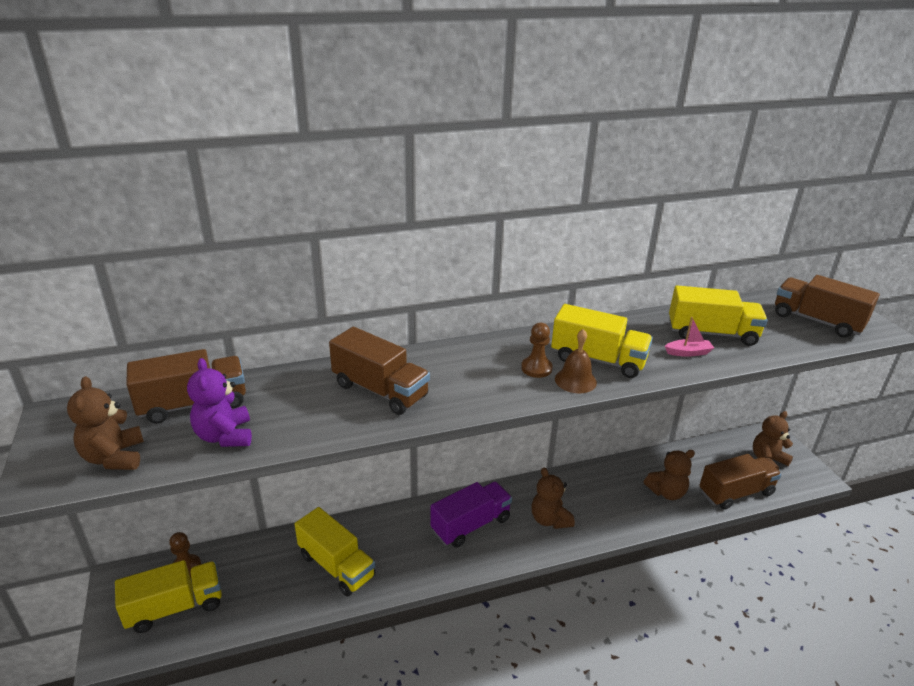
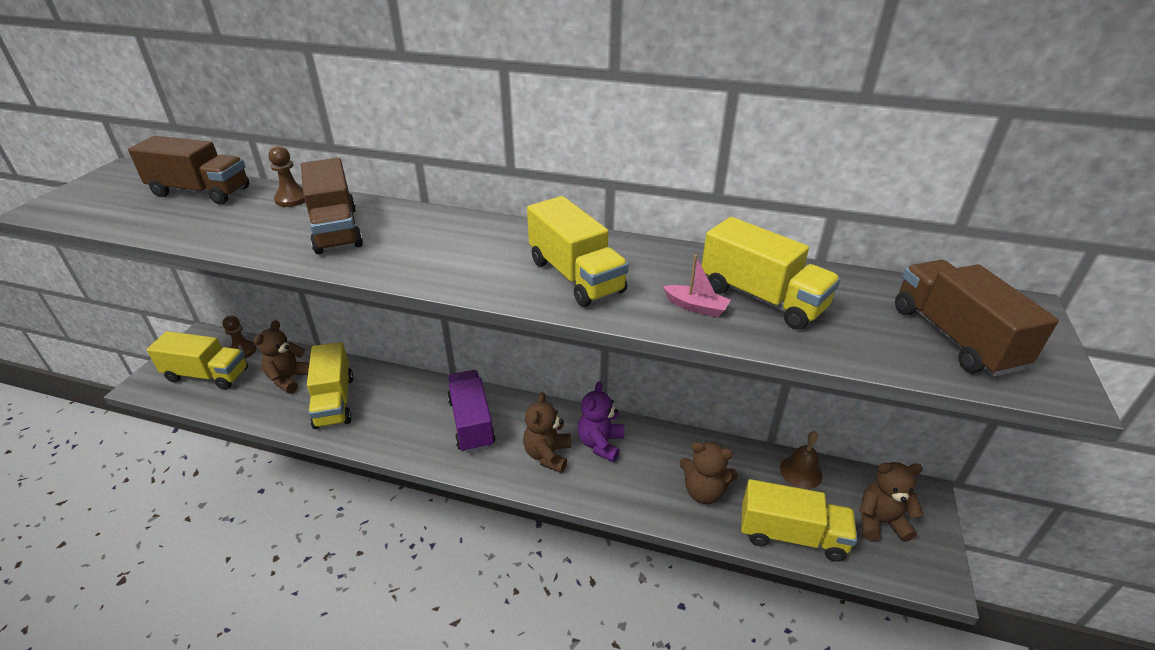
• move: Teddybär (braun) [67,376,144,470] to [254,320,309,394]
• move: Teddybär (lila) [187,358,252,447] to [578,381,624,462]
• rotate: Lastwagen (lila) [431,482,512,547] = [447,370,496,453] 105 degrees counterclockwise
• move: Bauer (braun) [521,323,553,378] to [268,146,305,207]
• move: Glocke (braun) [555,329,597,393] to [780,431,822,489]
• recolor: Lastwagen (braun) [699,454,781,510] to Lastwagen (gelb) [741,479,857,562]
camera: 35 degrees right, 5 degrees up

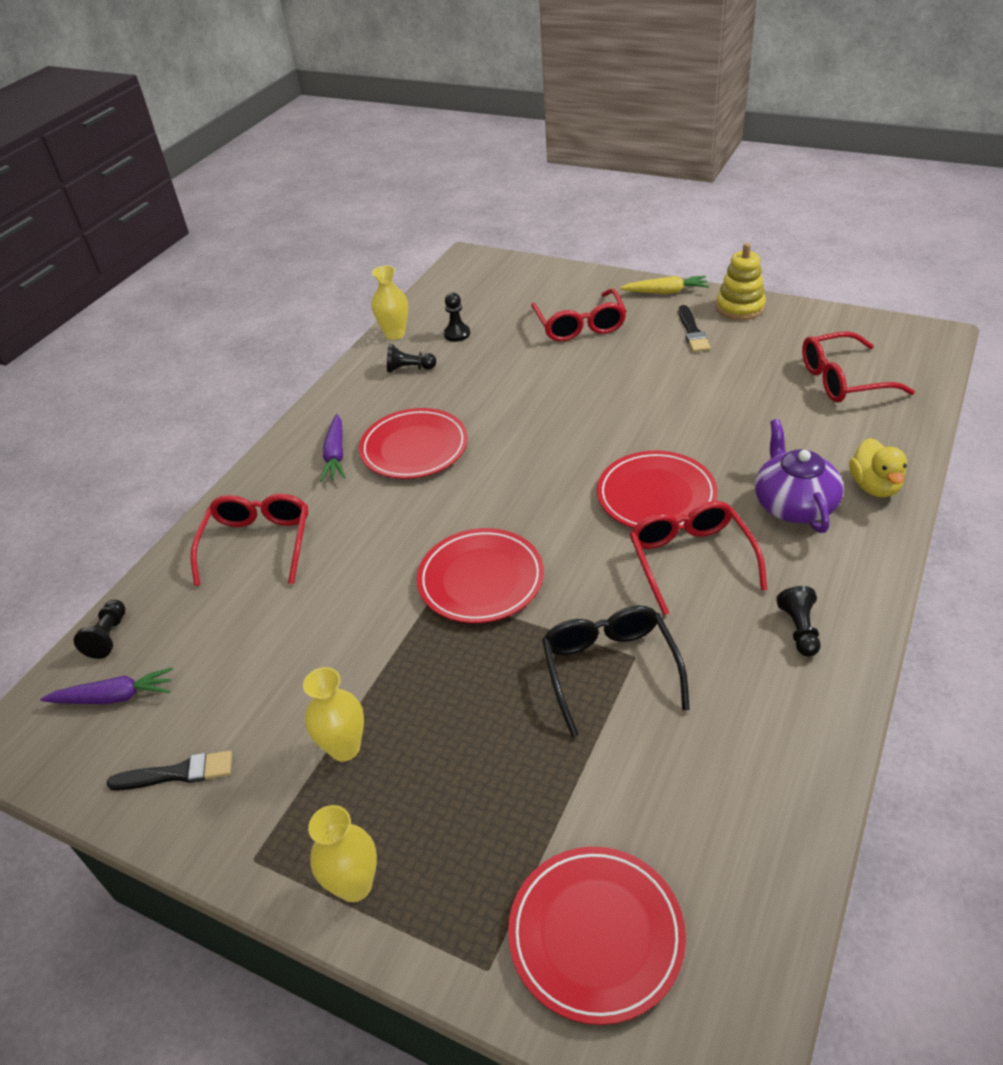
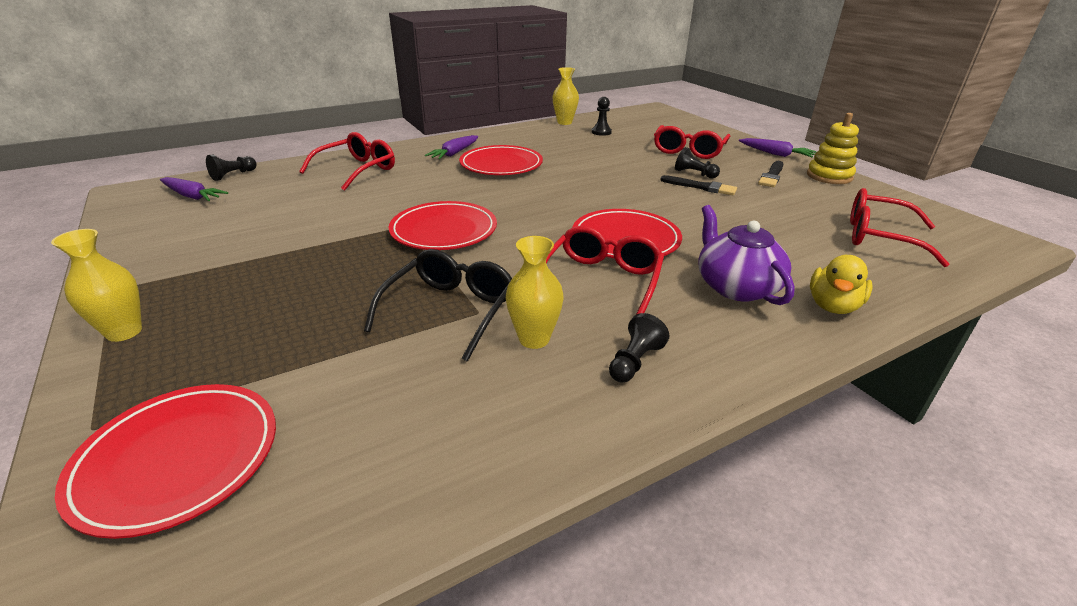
• move: Pinsel (schwarz) [106,751,232,791] to [661,175,737,195]
• move: Vase (gelb) [303,667,364,761] to [506,236,564,349]
• move: Bauer (schwarz) [387,344,436,373] to [675,147,720,179]
• recolor: Karotte (gelb) [620,276,709,294] to Karotte (lila) [739,138,816,157]
• rotate: Teekanne (lila) [755,419,844,533] = [698,205,795,305] 45 degrees counterclockwise
camera: 30 degrees right, 10 degrees down

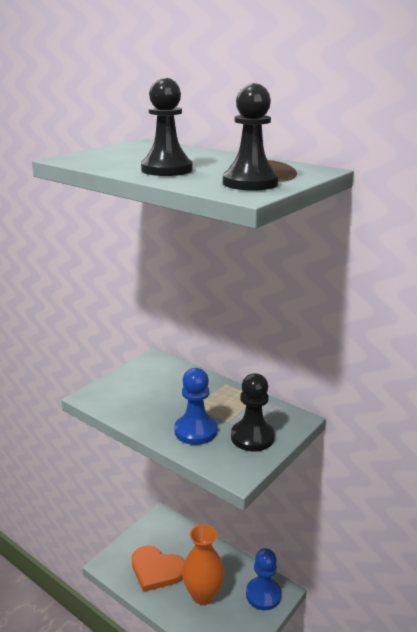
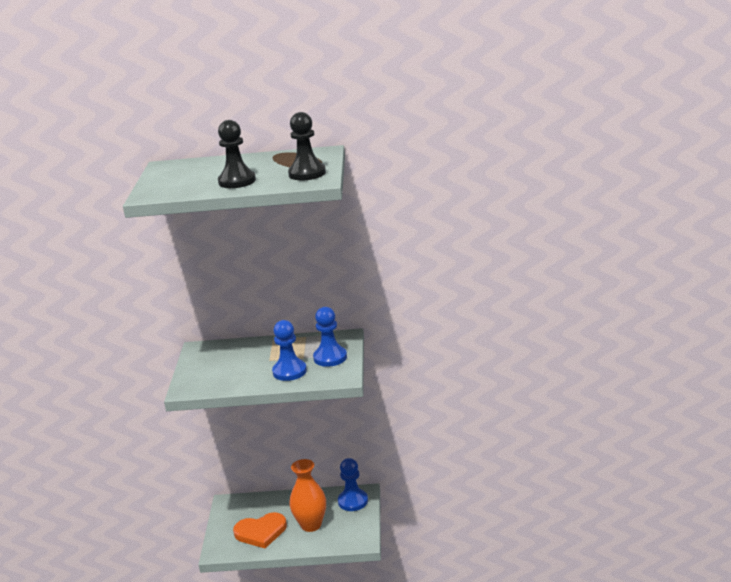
• recolor: Bauer (schwarz) [231,373,275,451] to Bauer (blau) [313,307,347,367]
camera: 35 degrees left, 0 degrees up

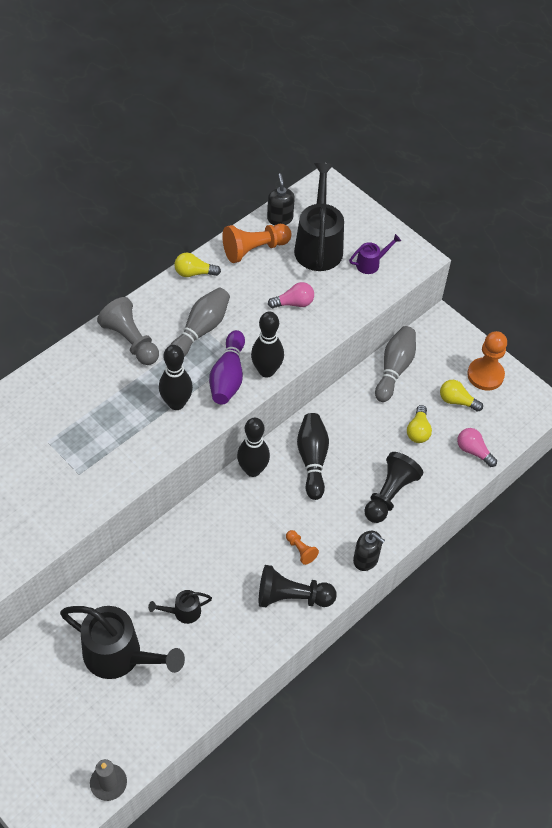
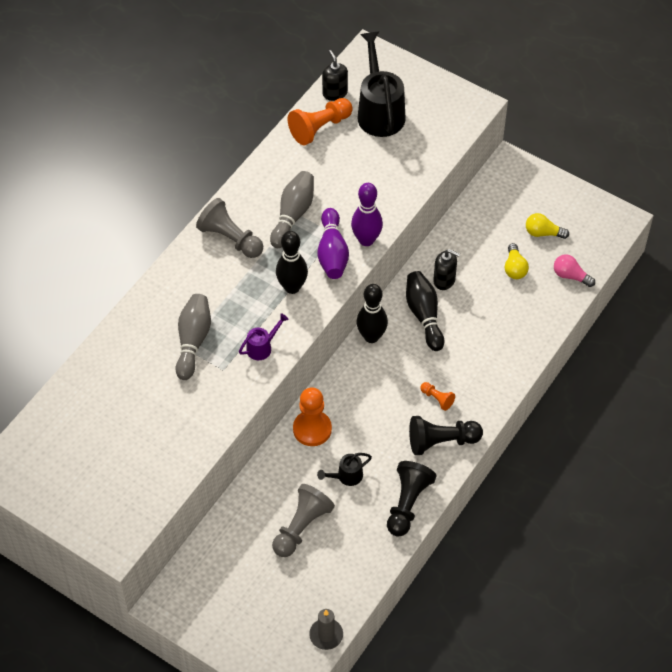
• replace: Gießkanne (schwarz) [60,606,185,679] to Bauer (grau) [272,484,335,557]
• delete: Glühbirne (gelb) [174,253,221,277]
• recolor: Bowlingkegel (schwarz) [251,311,284,378] to Bowlingkegel (lila) [351,183,383,246]
• delete: Glühbirne (rosa) [268,282,314,308]
• move: Gießkanne (lila) [349,234,401,274] to [239,313,289,360]
• move: Seifenspender (schwarz) [353,531,385,571] to [433,249,460,290]
• move: Bauer (schwarz) [364,452,423,523] to [387,461,436,536]
• move: Bowlingkegel (grau) [375,326,416,402] to [175,294,211,380]
• move: Bauer (orange) [467,331,507,390] to [293,387,332,446]
camera: 10 degrees left, 0 degrees up

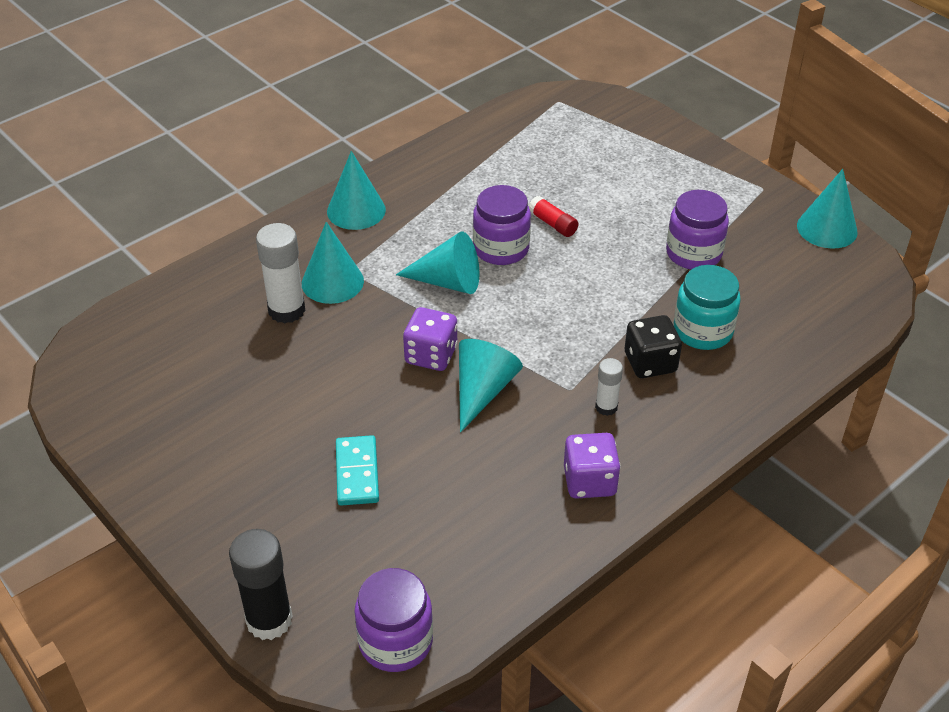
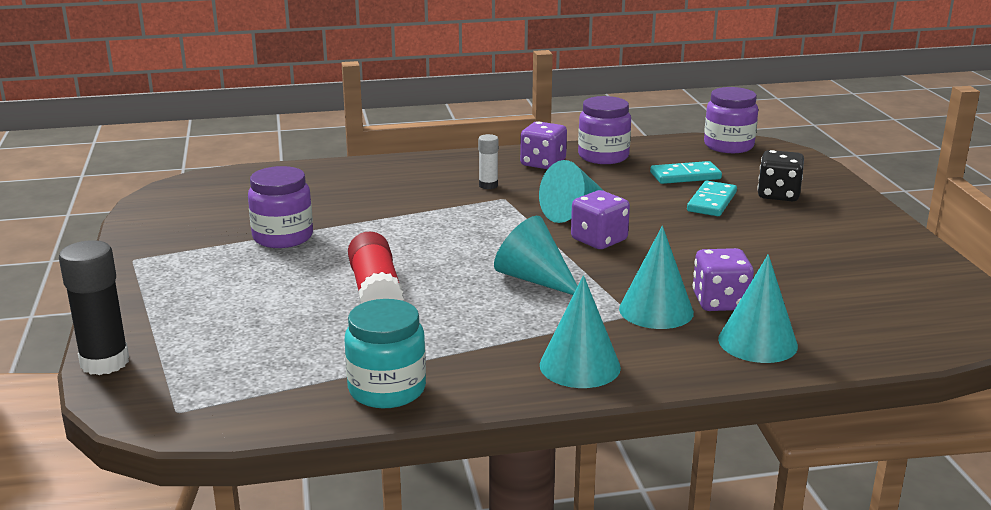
• move: Klebestift (schwarz) [229,529,293,640] to [59,240,129,375]
• replace: Klebestift (weiß) [256,223,305,324] to Spielwürfel (lila) [693,248,754,311]
• move: Einmachglas (lila) [473,185,531,265] to [578,96,631,164]
• resize: Klebestift (rot) [529,196,579,237] = [348,232,404,304] x1.78
• move: Spielwürfel (schwarz) [625,315,682,378] to [757,150,804,201]
• move: Einmachglas (türkis) [674,265,741,350] to [344,299,426,408]
• move: Kegel (türkis) [797,169,858,249] to [718,254,798,363]
• insert: Dominostein (türkis) [650,161,722,184]
camera: 150 degrees left, 20 degrees down

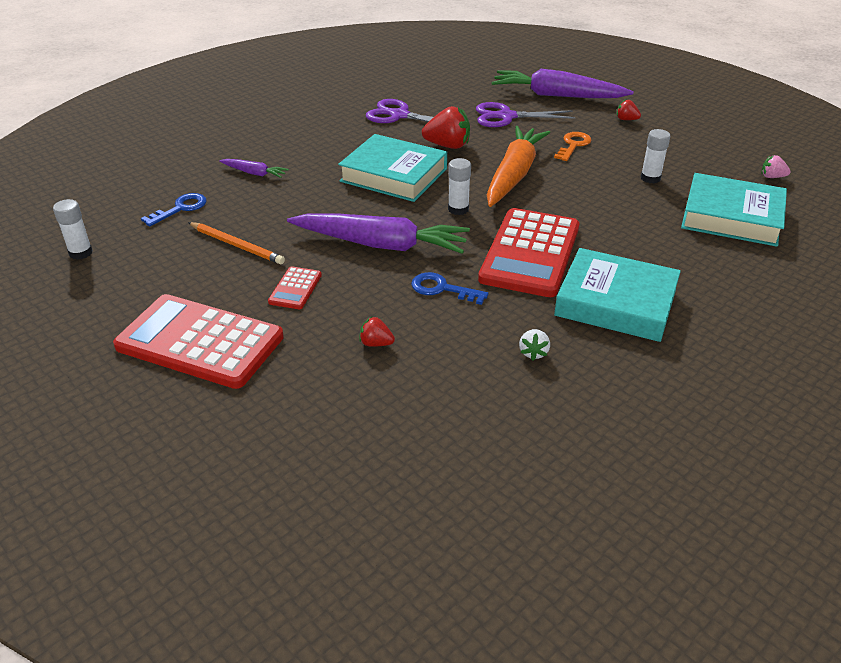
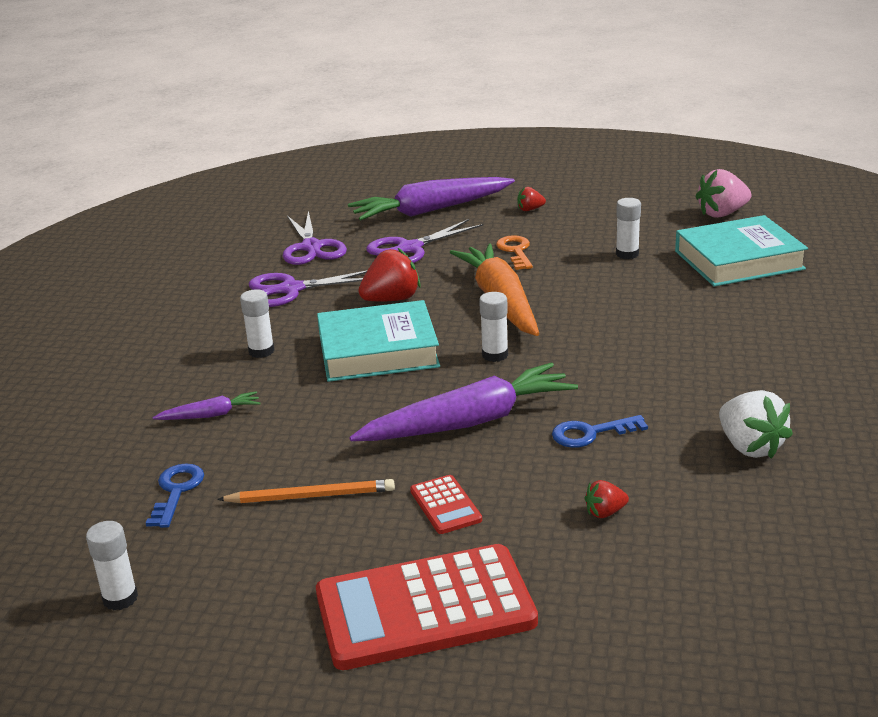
• delete: Taschenrechner (rot) [478,208,580,297]
• resize: Erdbeere (weiß) [519,329,550,361] = [719,390,793,459] x1.90
• delete: Buch (türkis) [554,248,681,342]
• resize: Erdbeere (rosa) [761,155,791,178] = [696,169,751,218] x1.90
• insert: Klebestift (weiß) [240,289,275,358]
• insert: Schere (lila) [283,211,347,265]
camera: 35 degrees left, 10 degrees down

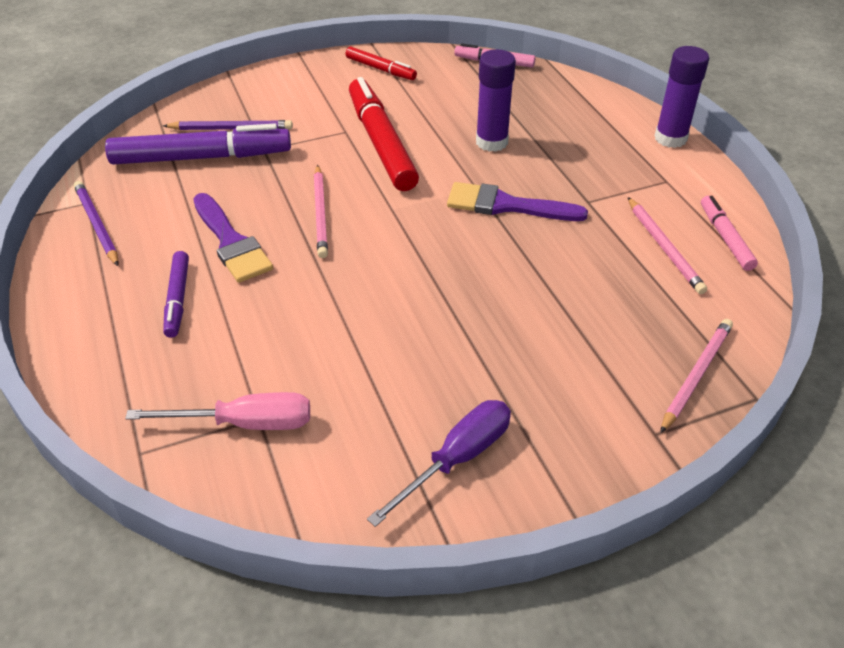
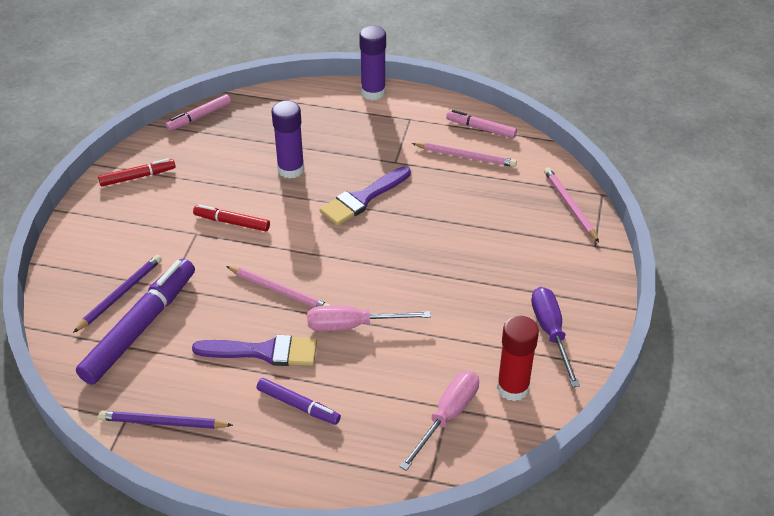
• resize: Filzstift (rot) [349,77,419,191] = [193,204,270,231] x0.52
• insert: Schraubenzieher (rosa) [307,306,431,331]
• insert: Klebestift (rot) [497,315,539,401]
camera: 55 degrees left, 0 degrees up

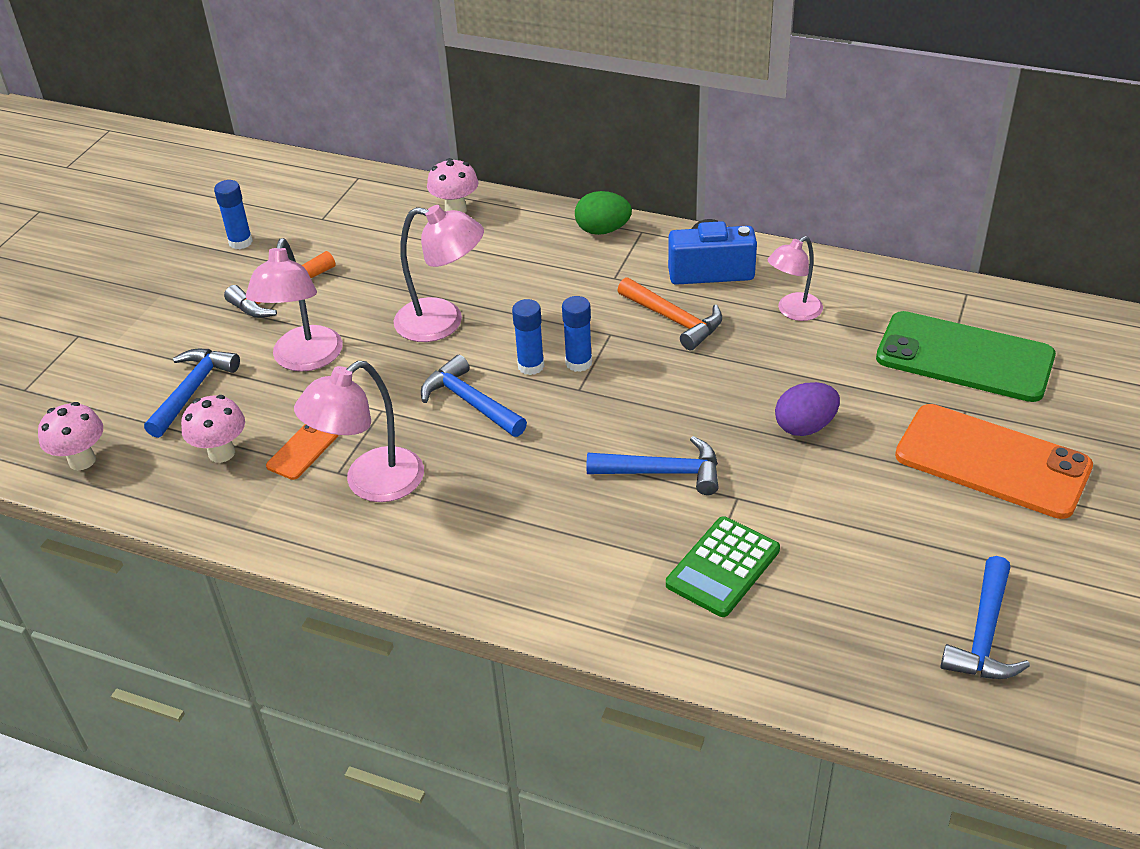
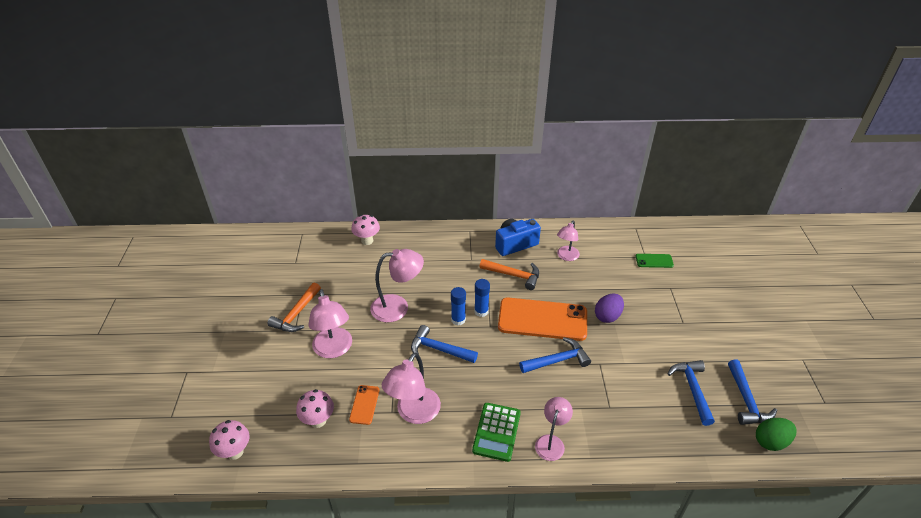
• move: Hammer (blau) [144,349,240,438] to [668,360,715,426]
• delete: Klebestift (blau) [214,180,253,249]
• move: Ei (grün) [575,191,632,235] to [756,418,797,451]
• move: Taschenrechner (grün) [666,516,780,617] to [472,403,521,462]
• resize: Handy (grün) [876,311,1056,402] = [635,254,674,268] x0.45
• move: Handy (orange) [895,404,1093,519] to [498,298,587,341]
• insert: Lampe (rosa) [535,397,573,461]
camera: 25 degrees left, 0 degrees up

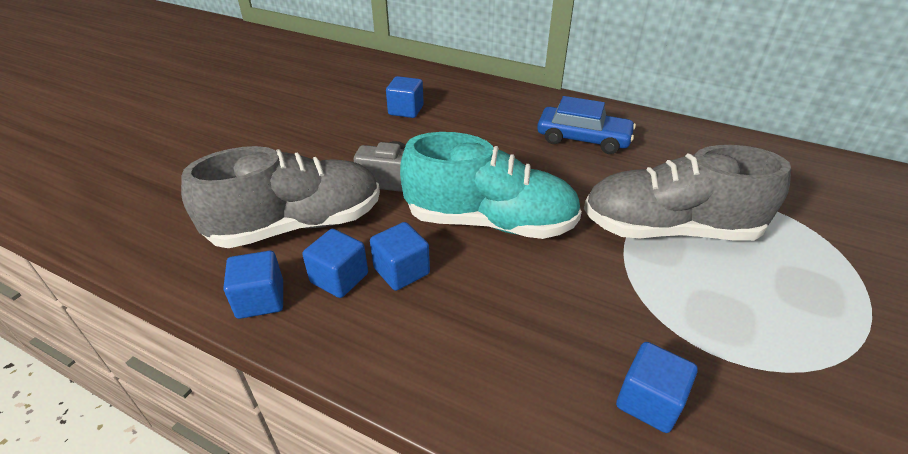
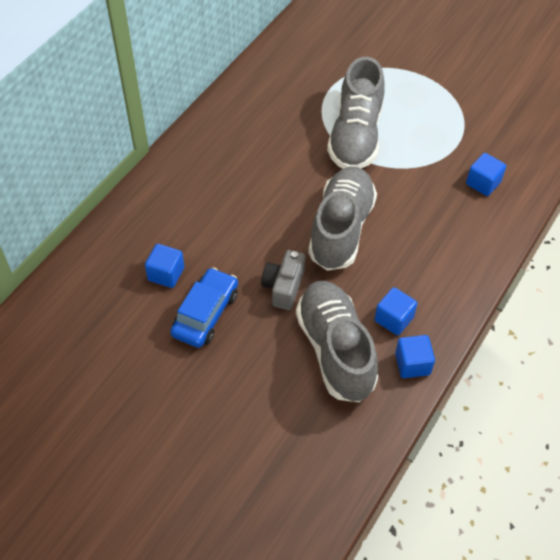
• delete: Kubus (blau) [370,222,430,291]
• recolor: Schuh (türkis) [400,132,582,239] to Schuh (grau) [308,167,377,271]
• move: Auto (blau) [537,96,636,154] to [170,267,238,348]
camera: 85 degrees left, 15 degrees up

